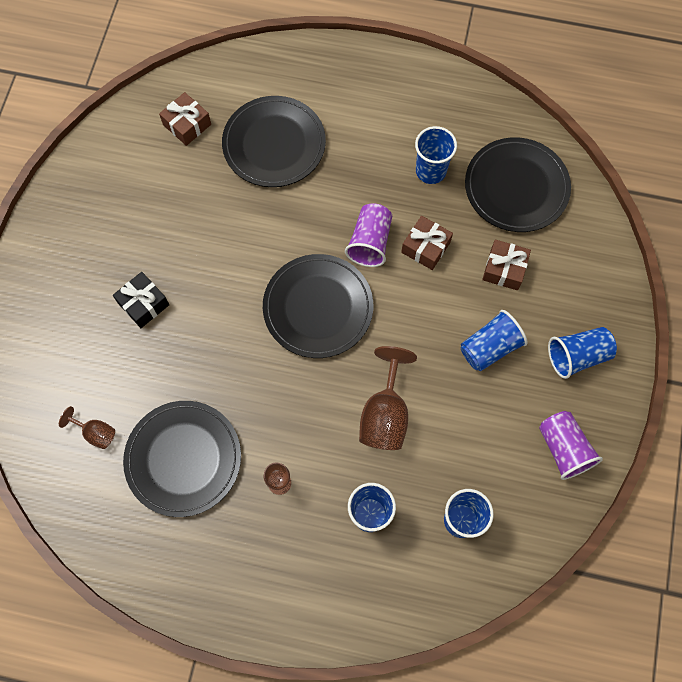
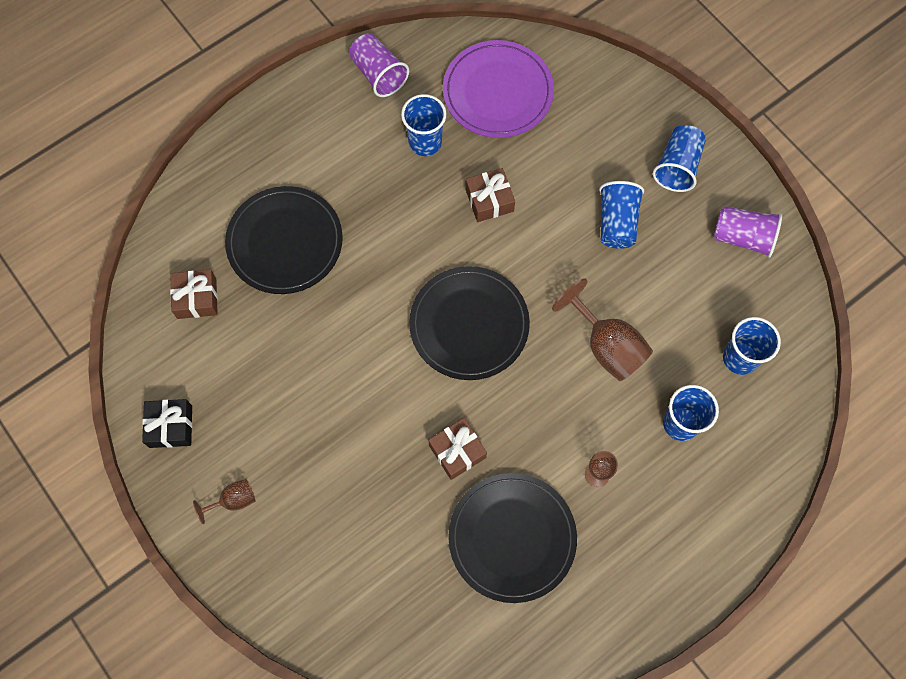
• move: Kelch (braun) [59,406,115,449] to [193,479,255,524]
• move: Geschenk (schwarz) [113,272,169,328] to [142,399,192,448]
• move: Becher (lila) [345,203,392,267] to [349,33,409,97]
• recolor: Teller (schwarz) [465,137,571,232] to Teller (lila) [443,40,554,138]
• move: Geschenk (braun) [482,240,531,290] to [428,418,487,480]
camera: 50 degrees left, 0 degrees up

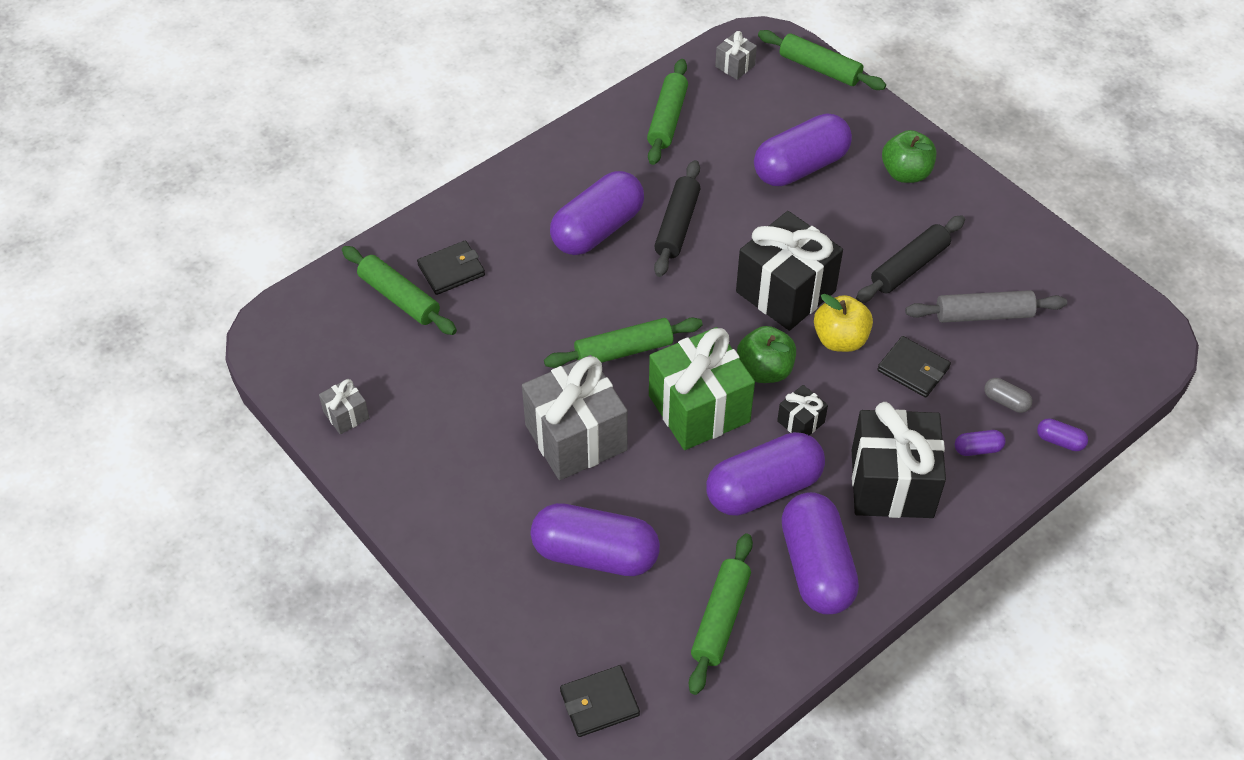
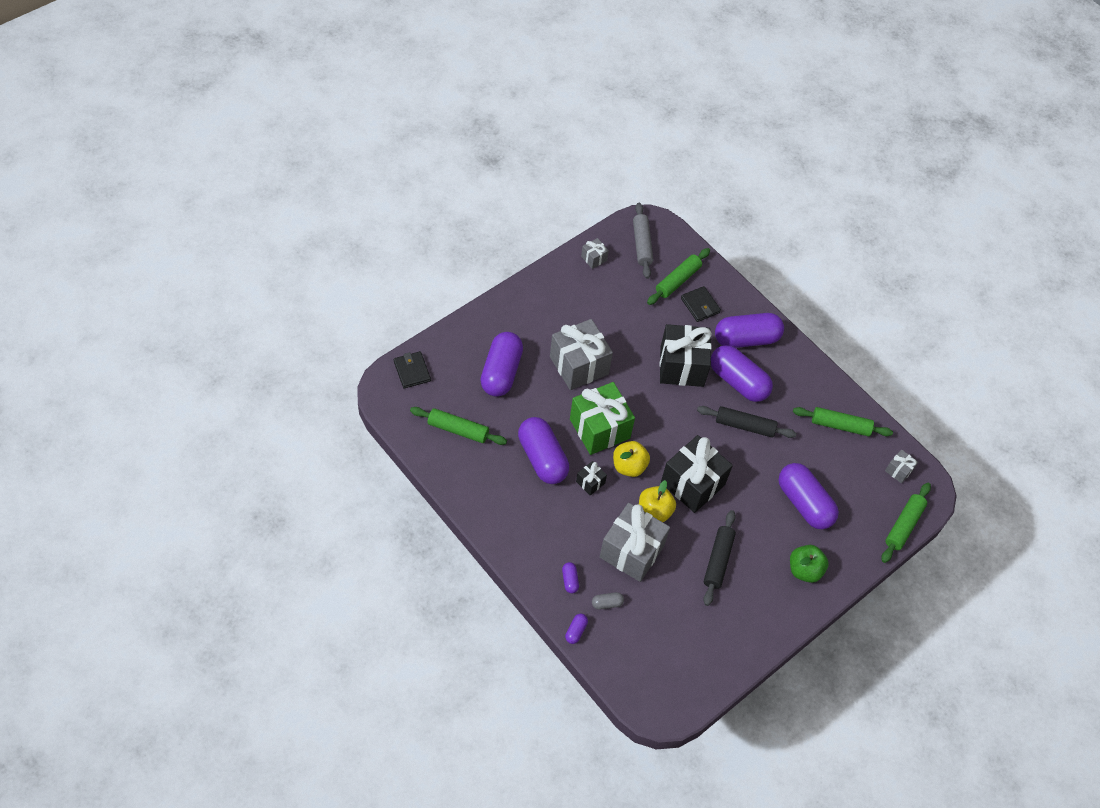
• delete: Nudelholz (grün) [544,317,703,368]
• recolor: Apfel (grün) [737,326,796,383] to Apfel (gelb) [613,441,650,477]
• move: Kapsel (lila) [781,492,859,615] to [715,313,784,348]
• move: Geschenk (schwarz) [852,402,946,518] to [660,324,712,387]
• rotate: Nudelholz (schwarz) [856,215,965,303] = [703,510,736,606] 60 degrees clockwise
• replace: Geldbörse (schwarz) [877,336,951,398] to Geschenk (grau) [599,503,670,582]
• move: Nudelholz (grau) [905,290,1067,323] to [633,203,653,279]
• rotate: Kapsel (grau) [984,378,1032,413] = [592,592,624,610] 45 degrees clockwise
camera: 85 degrees right, 5 degrees up

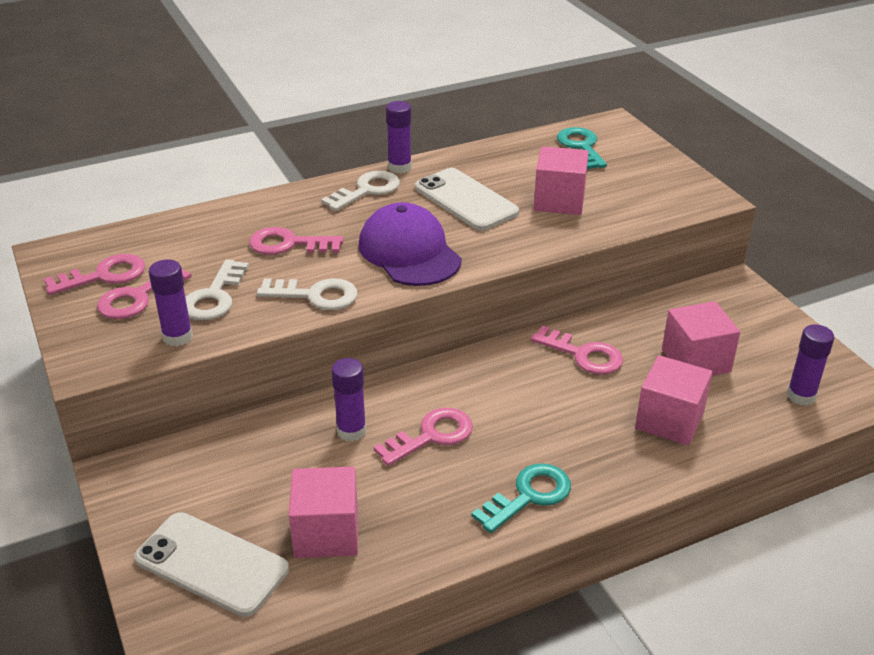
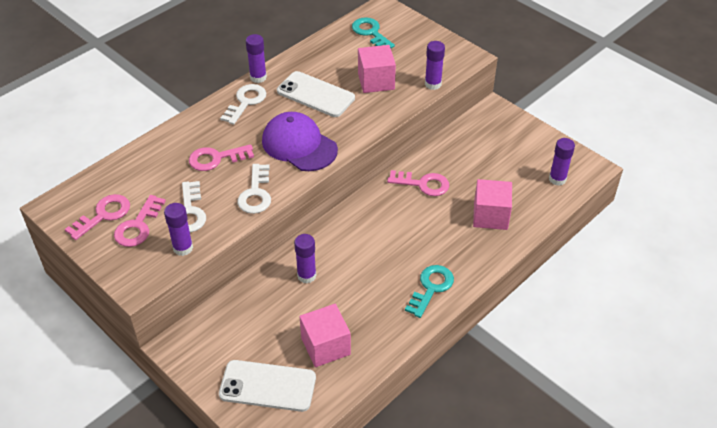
• rotate: Schlüssel (weiß) [257,278,358,310] = [237,164,271,214] 105 degrees clockwise
• delete: Schlüssel (rosa) [374,408,473,466]
• delete: Kubus (rosa) [662,301,740,376]
• insert: Klebestift (lila) [425,41,445,90]
camera: 20 degrees left, 10 degrees up

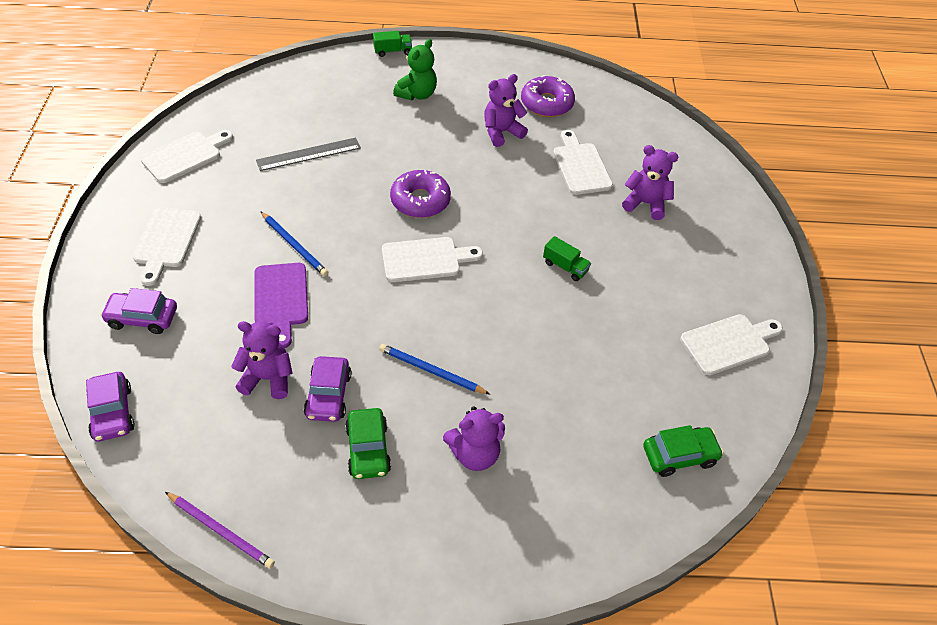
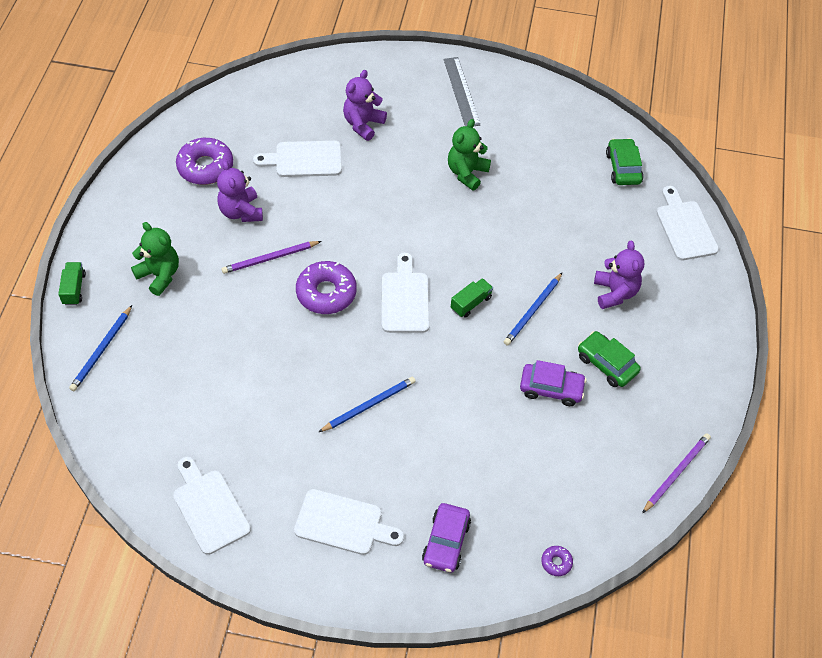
• replace: Auto (lila) [86,372,134,441] to Donut (lila) [541,546,573,576]
• delete: Teddybär (lila) [231,321,293,399]
• delete: Schneidebrett (lila) [254,263,308,348]
• move: Lineal (grau) [256,138,361,171] to [444,57,480,126]
• rotate: Auto (grün) [345,408,391,479] = [578,331,641,387] 135 degrees counterclockwise
• move: Lastwagen (grün) [543,236,591,281] to [451,278,493,318]
• move: Schneidebrett (weiß) [680,314,783,375] to [656,186,719,260]
• insert: Bleistift (blau) [69,305,132,391]
• insert: Bleistift (lila) [221,241,322,274]
• insert: Teddybär (grün) [448,119,491,191]
camera: 80 degrees left, 5 degrees up

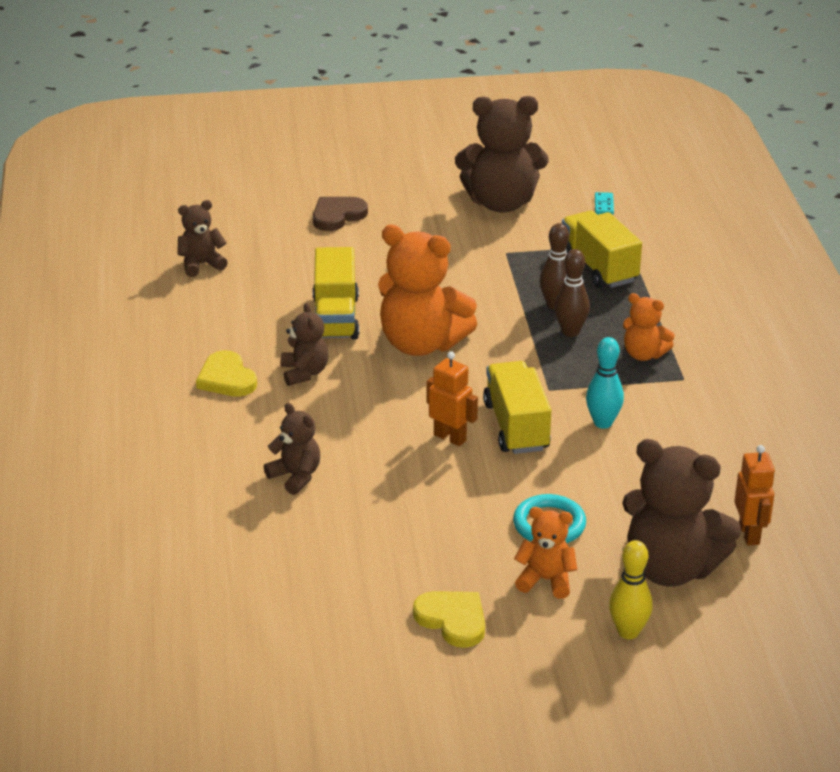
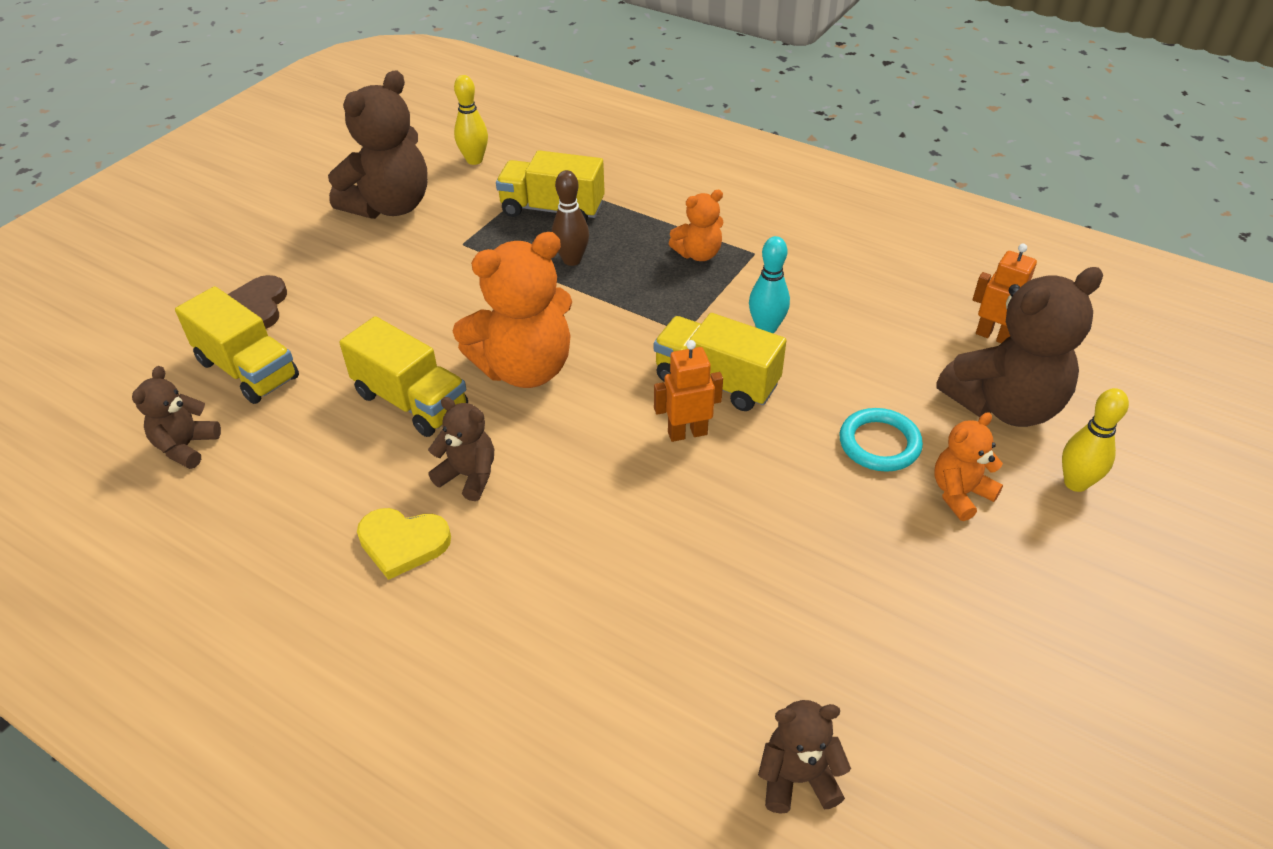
• move: Teddybär (braun) [264,403,320,495] to [758,700,851,814]
• delete: Herz (gelb) [413,591,485,648]
• delete: Bowlingkegel (braun) [555,249,590,337]
• replace: Dominostein (türkis) [595,192,614,215] to Bowlingkegel (gelb) [454,75,488,165]
• insert: Lastwagen (gelb) [175,286,299,404]
camera: 50 degrees left, 10 degrees up

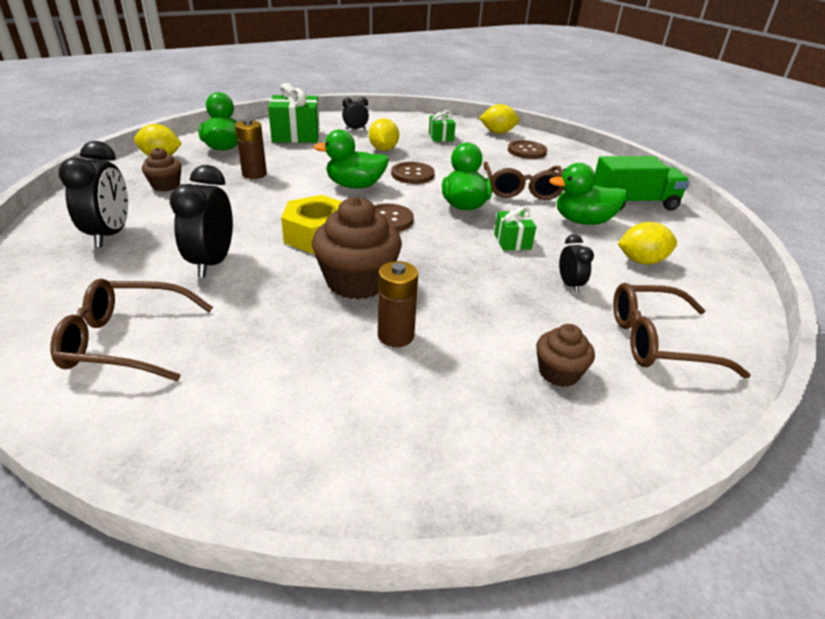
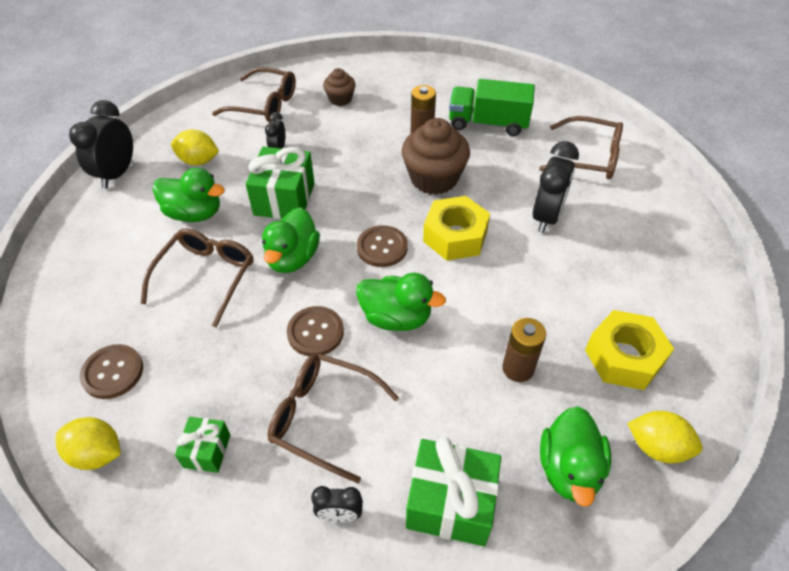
• move: Wecker (schwarz) [59,141,128,248] to [69,100,133,189]
• replace: Muffin (braun) [142,147,182,191] to Sechskantmutter (gelb) [585,310,674,390]
• replace: Zitrone (gelb) [369,118,399,151] to Brille (braun) [267,353,399,483]
• resize: Geschenk (grün) [494,206,536,251] = [246,147,315,219] x1.82
• move: Lastwagen (grün) [594,156,690,211] to [449,79,535,136]
camera: 160 degrees left, 15 degrees up

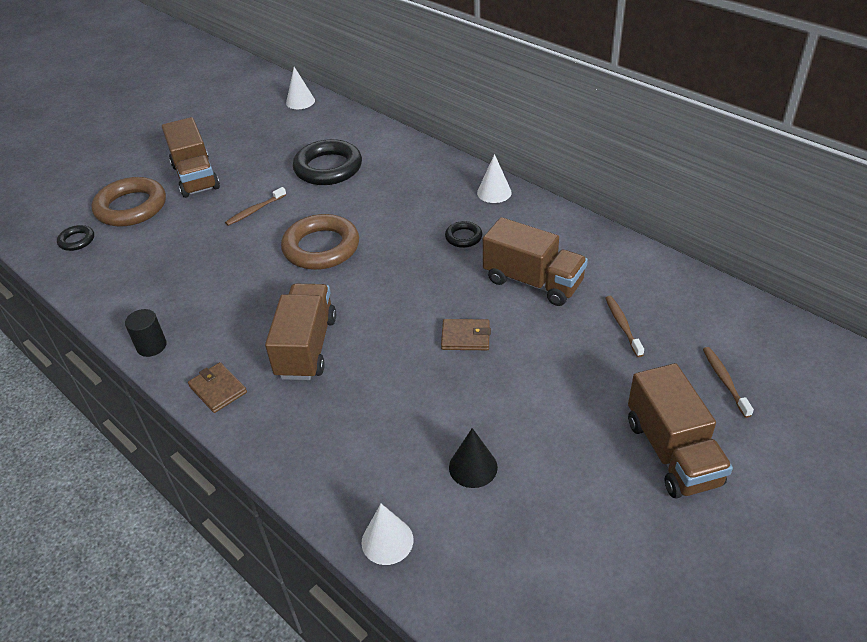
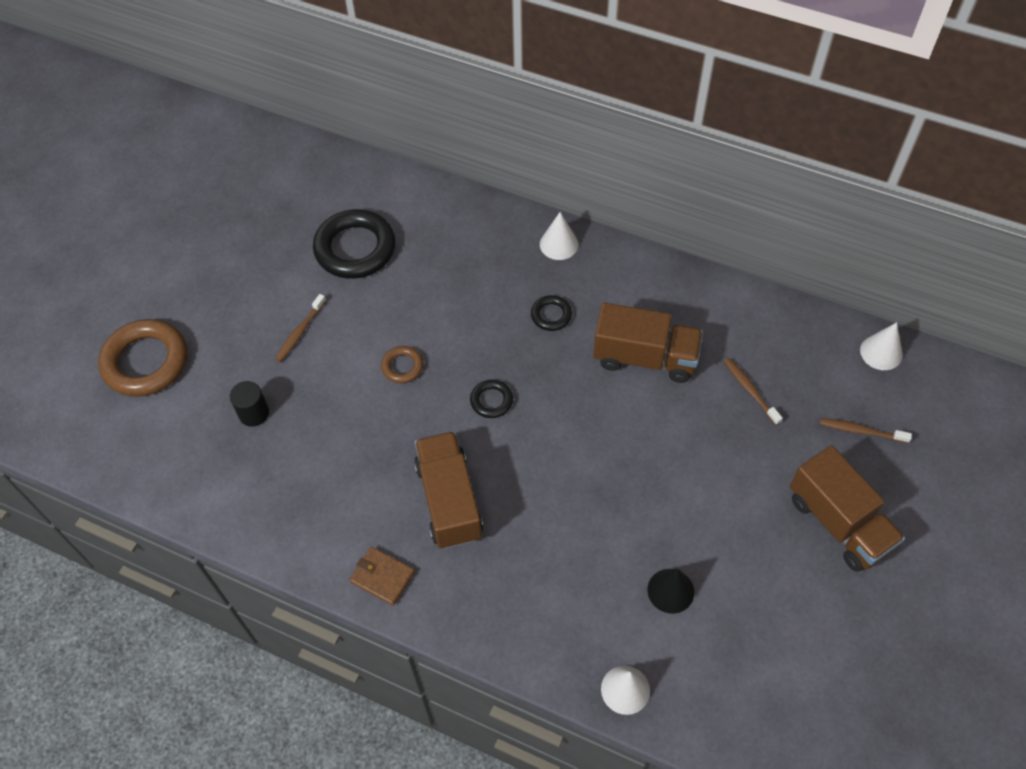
• move: Ring (schwarz) [57,225,94,251] to [470,380,513,418]
• move: Vollzylinder (schwarz) [125,309,167,357] to [230,381,269,427]
• delete: Lastwagen (braun) [162,117,220,198]
• resize: Ring (braun) [281,214,359,270] = [381,346,423,383] x0.48
• move: Kegel (weiß) [286,67,315,109] to [860,322,902,370]
• delete: Geldbörse (braun) [441,319,491,350]
• rotate: Zahnbürste (braun) [703,347,754,418] = [820,418,912,443] 45 degrees counterclockwise
camera: 20 degrees left, 15 degrees up

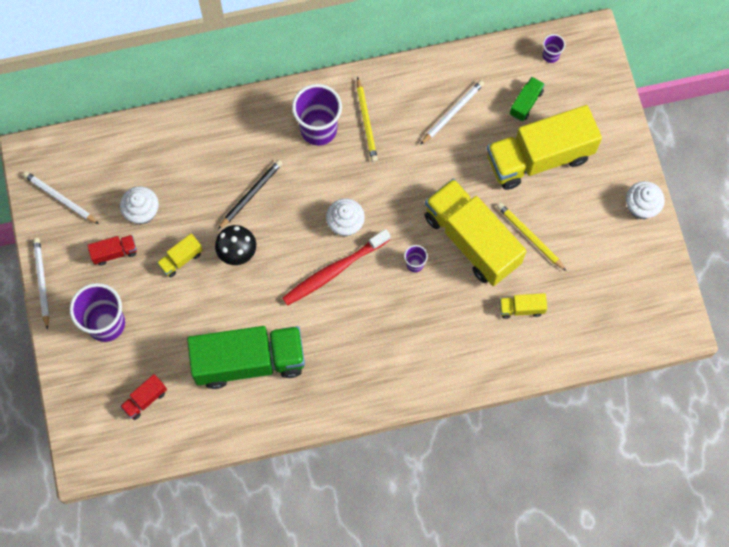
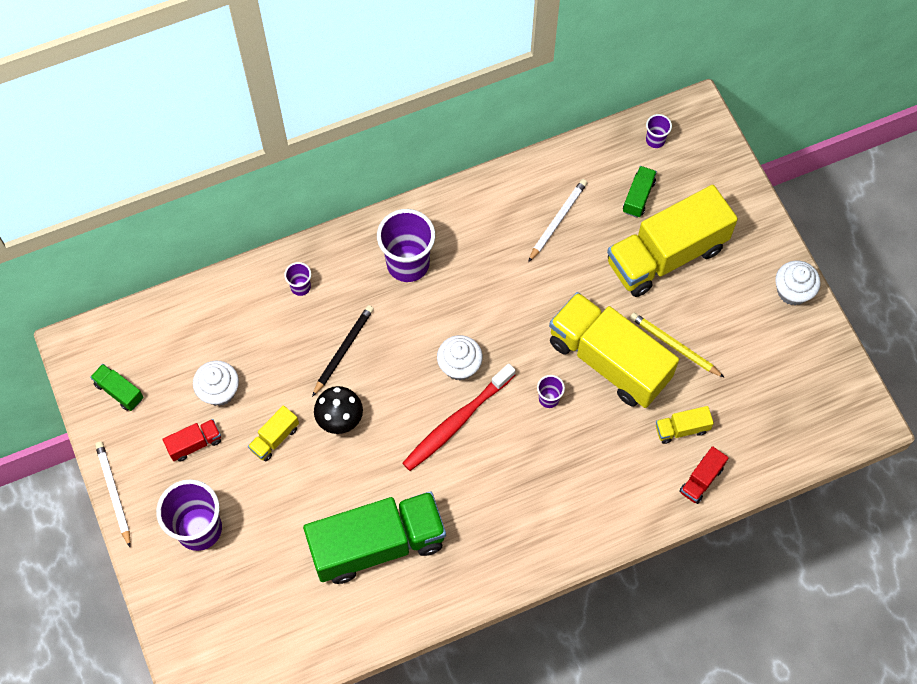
• replace: Bleistift (weiß) [23,171,99,224] to Lastwagen (grün) [90,364,144,411]
• move: Lastwagen (rot) [120,374,167,420] to [679,446,728,504]
• delete: Bleistift (gelb) [357,76,378,162]
• insert: Becher (lila) [284,262,311,296]
camera: 10 degrees left, 5 degrees down

